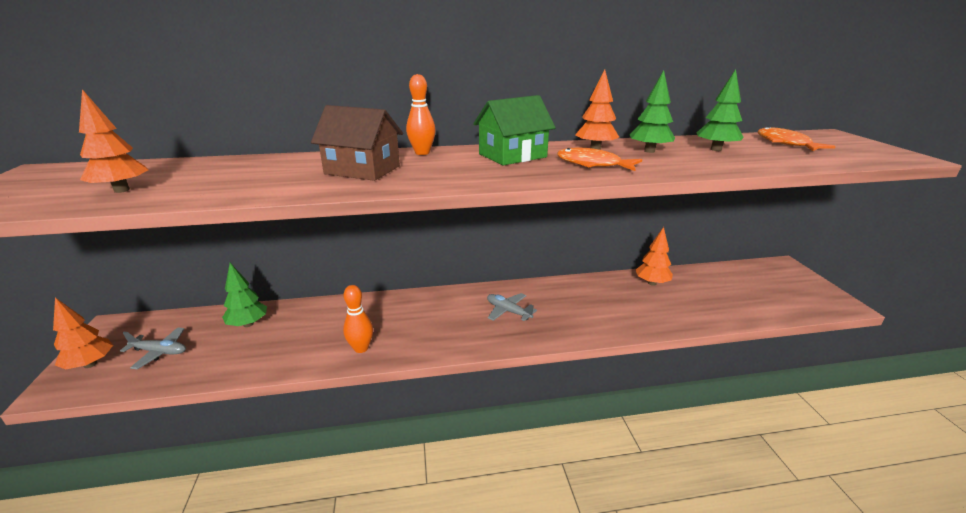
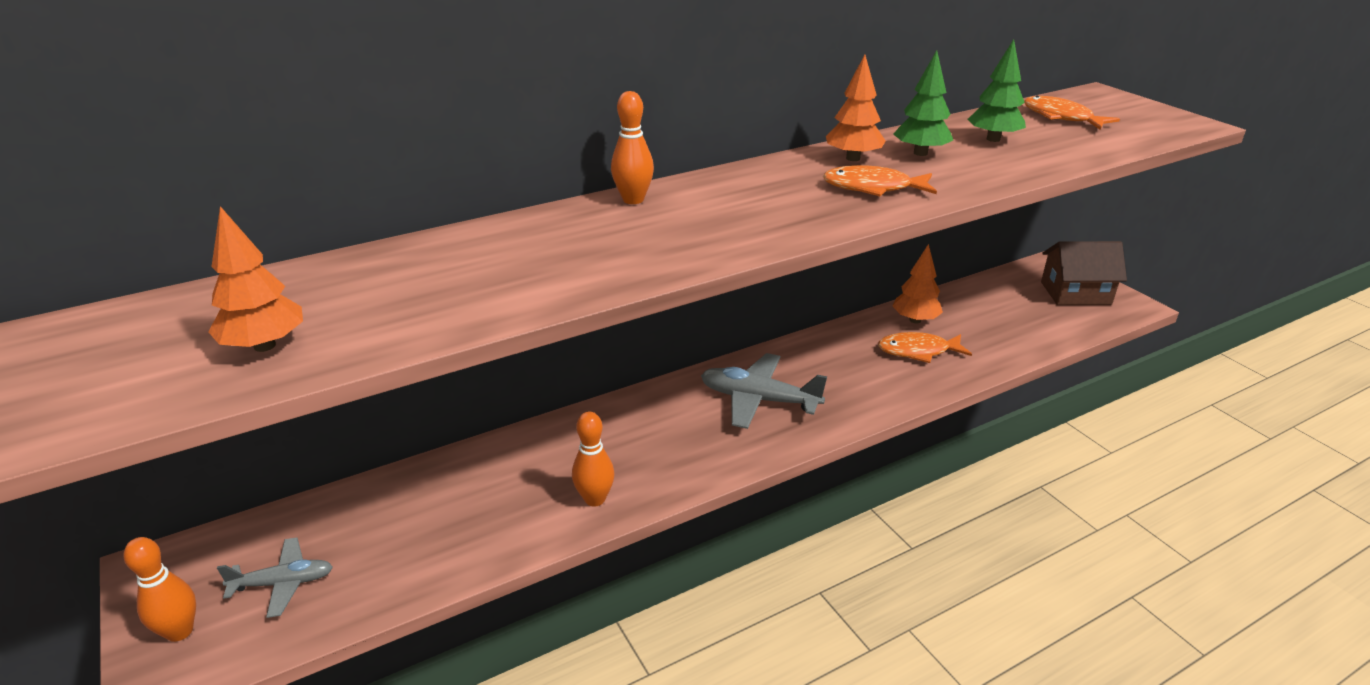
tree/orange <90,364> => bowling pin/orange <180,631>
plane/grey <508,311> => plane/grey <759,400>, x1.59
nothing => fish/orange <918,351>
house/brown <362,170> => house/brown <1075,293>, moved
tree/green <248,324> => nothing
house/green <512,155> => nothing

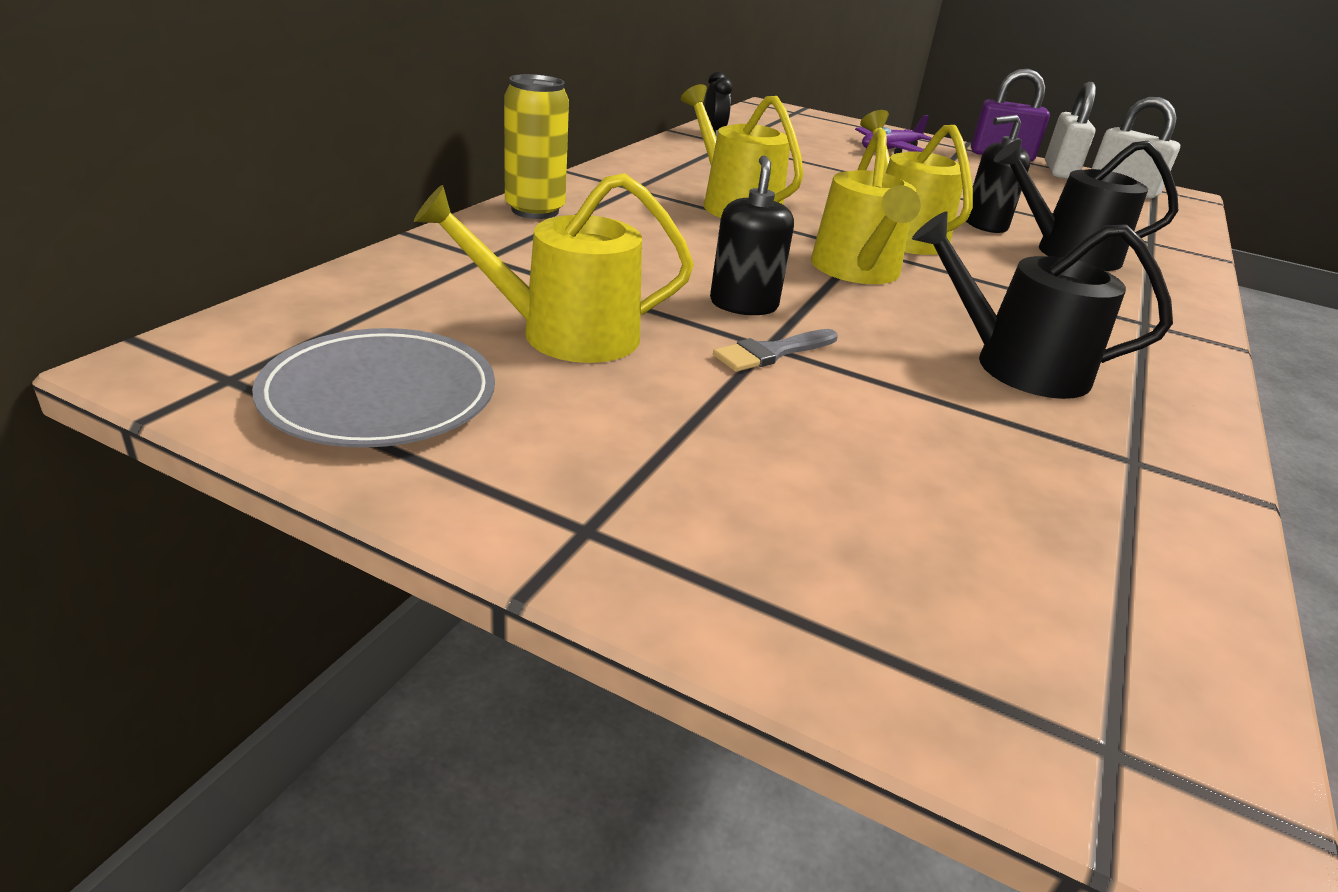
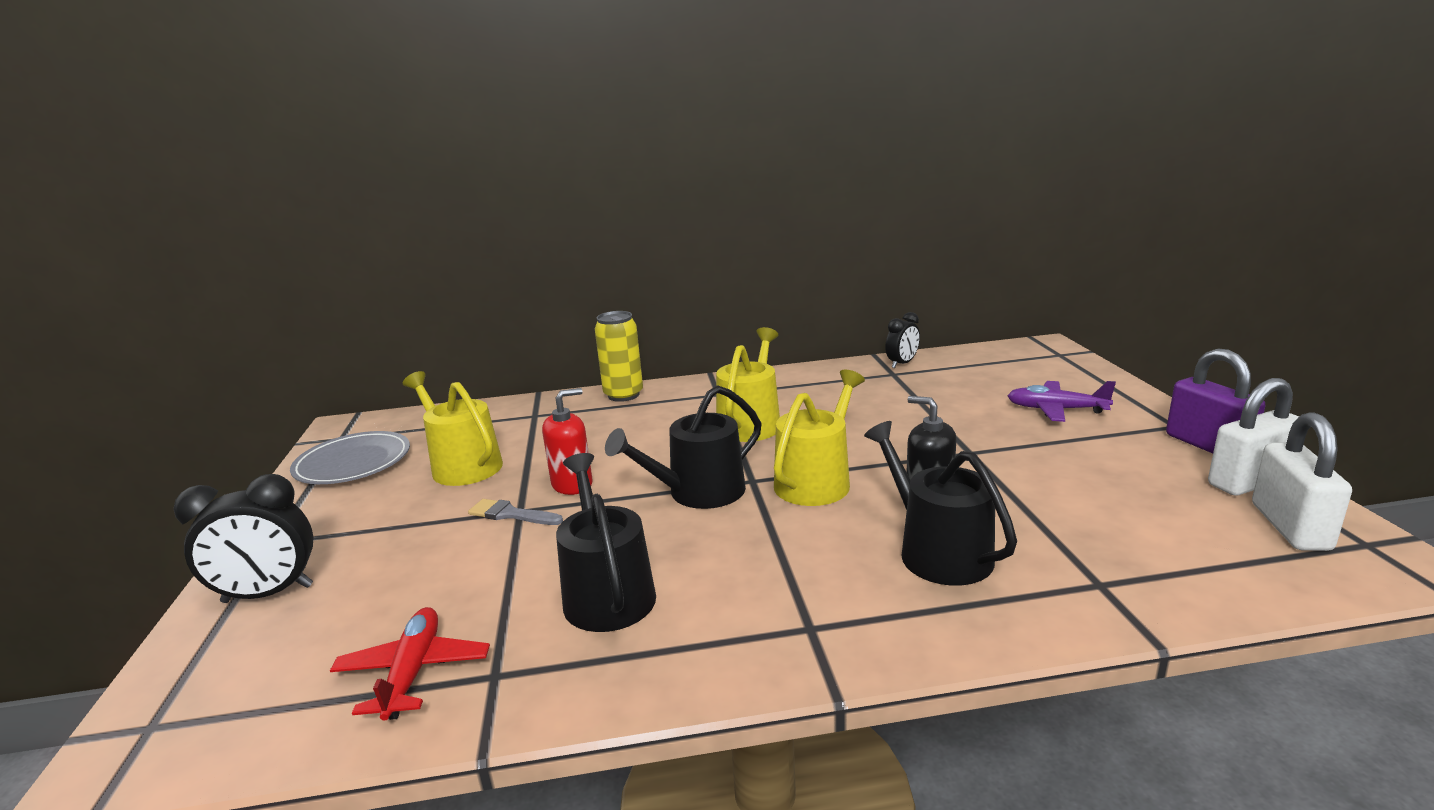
nothing => clock/black <268,594>
nothing => plane/red <413,672>
soap dispenser/black <743,304> => soap dispenser/red <572,484>
watering can/yellow <857,271> => watering can/black <698,492>

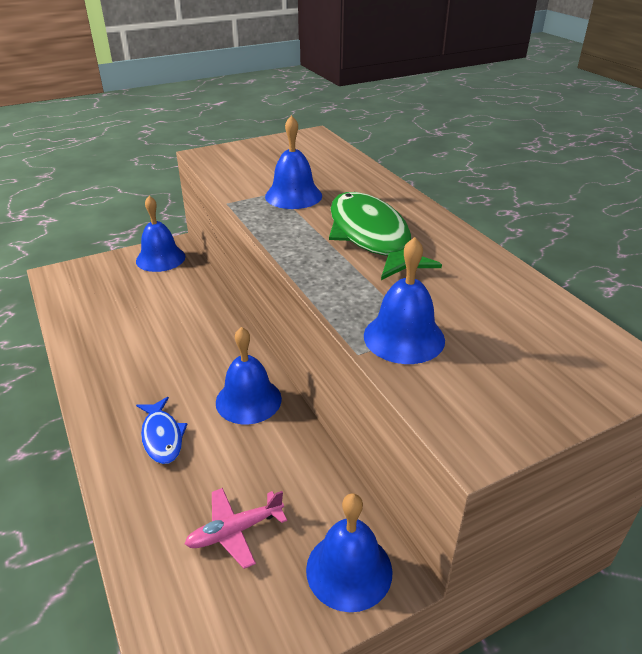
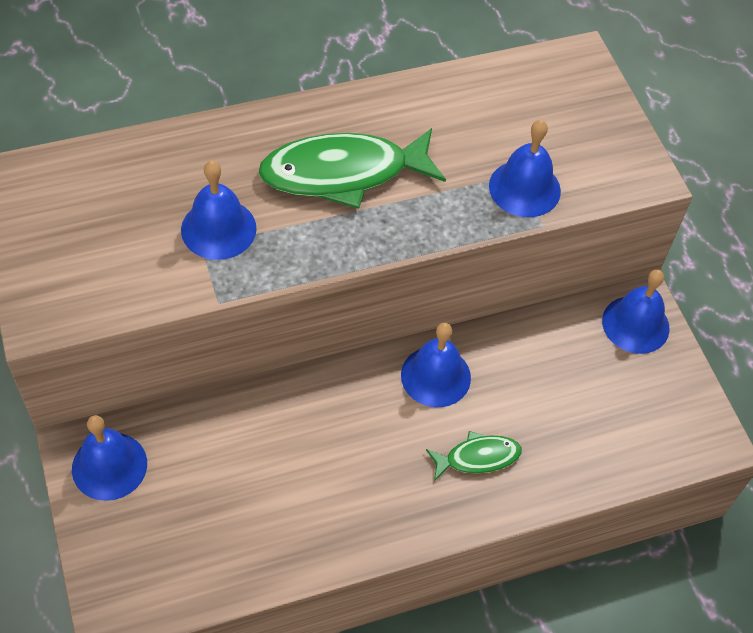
fish/blue <162,437> => fish/green <478,457>
plane/pink <235,531> => nothing

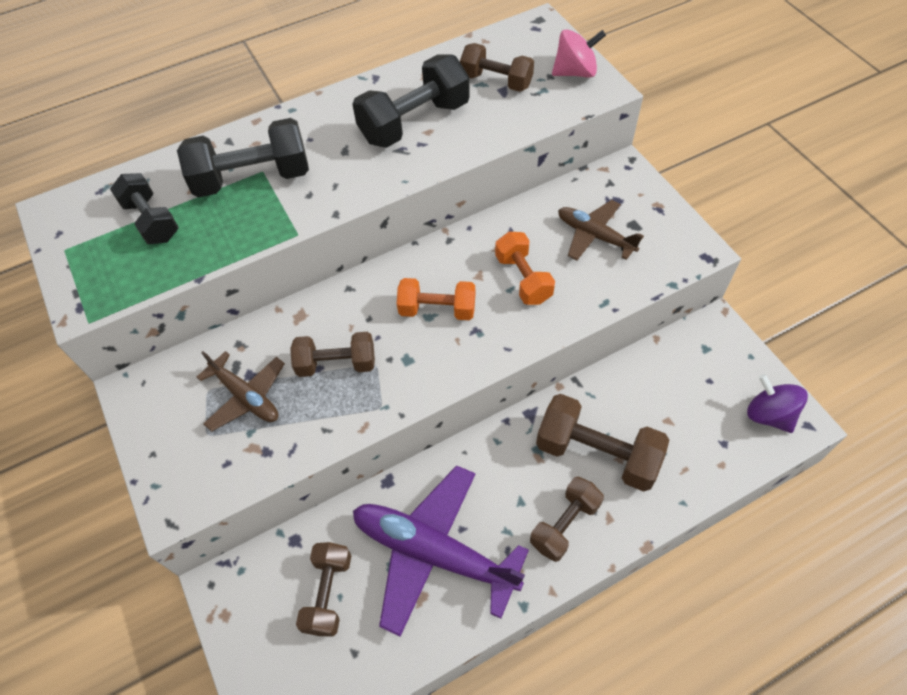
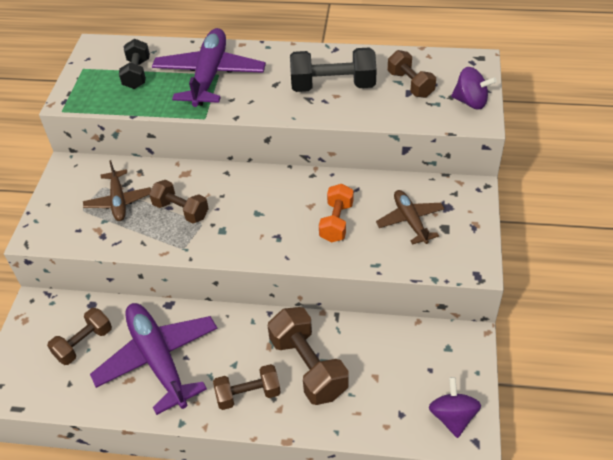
dumbbell/black <253,178> => plane/purple <209,76>
spinning top/pink <575,72> => spinning top/purple <470,102>
dumbbell/orange <437,309> => nothing

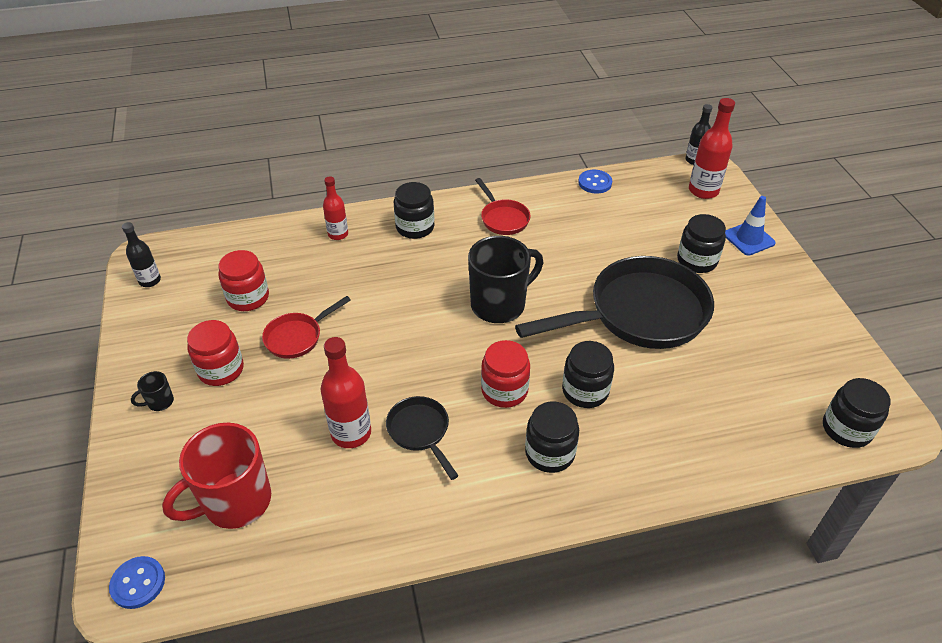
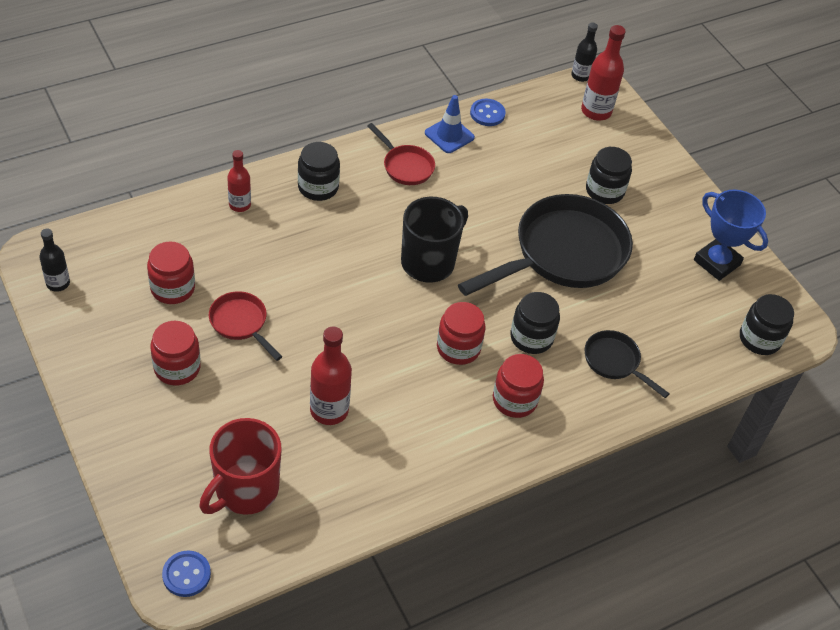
pan/red <297,337> => pan/red <241,323>, 105 degrees clockwise
traffic cone/blue <749,239> => traffic cone/blue <449,135>, moved
jar/black <549,453> => jar/red <514,400>
pan/black <420,432> => pan/black <614,362>, moved
nothing => trophy/blue <717,262>
mug/black <160,402> => nothing

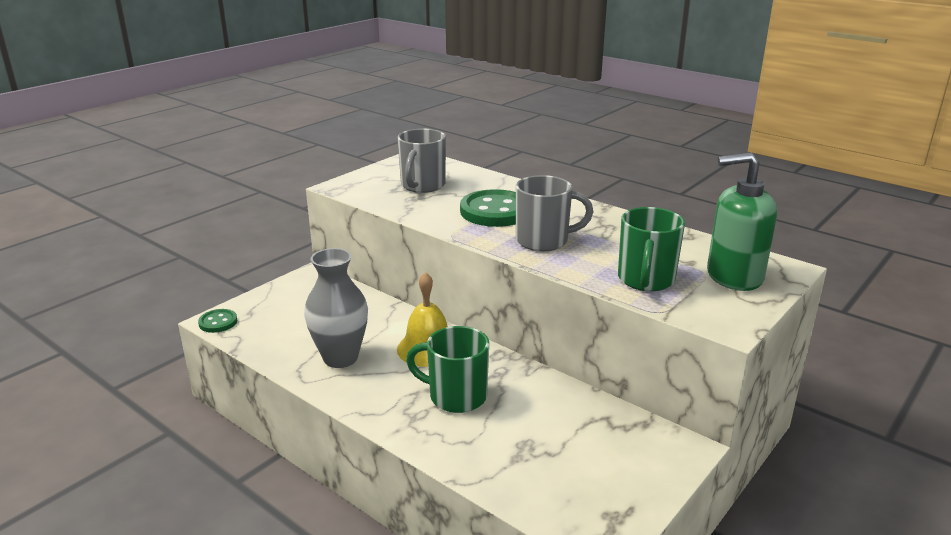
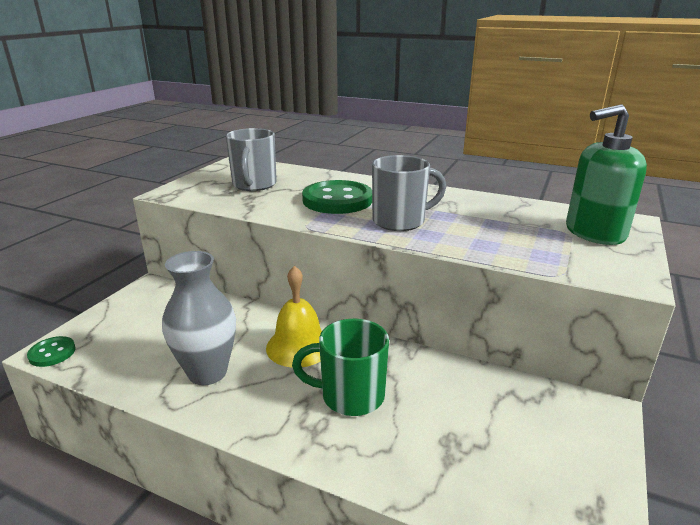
mug/green <645,280> => nothing

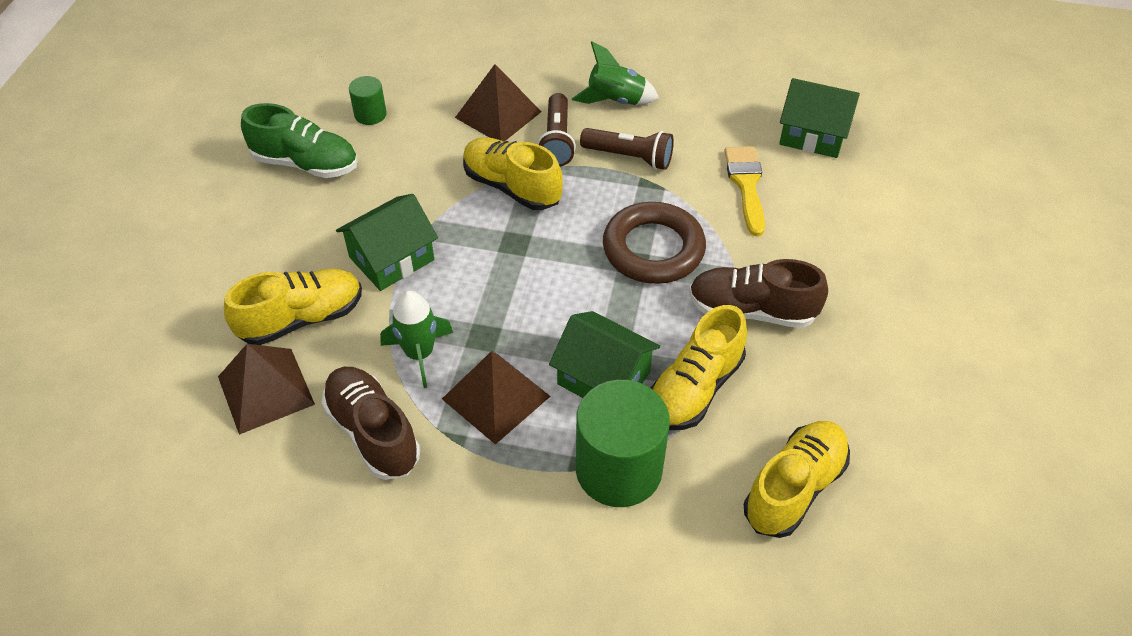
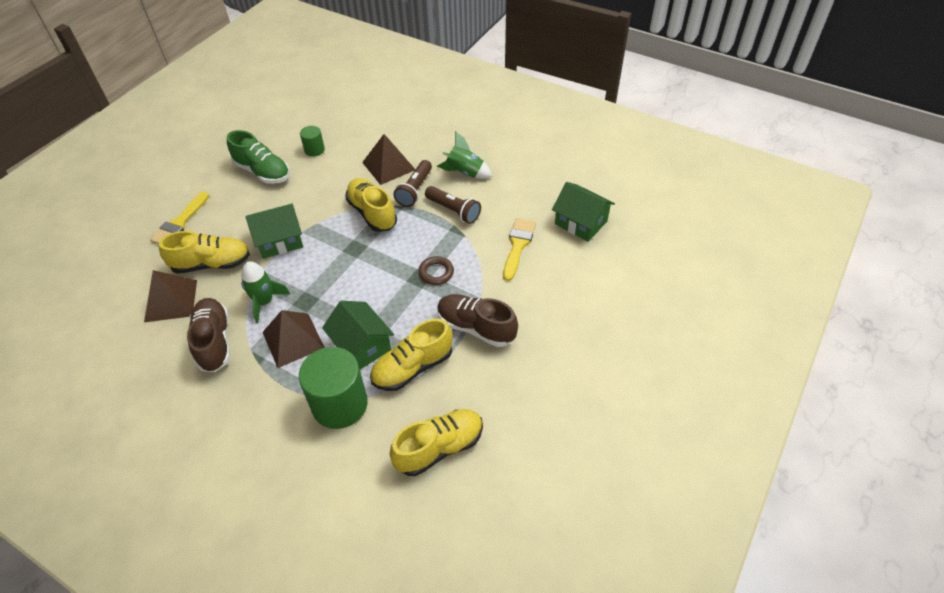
nothing => brush/yellow <180,223>
ring/brown <653,249> => ring/brown <436,273>, x0.52

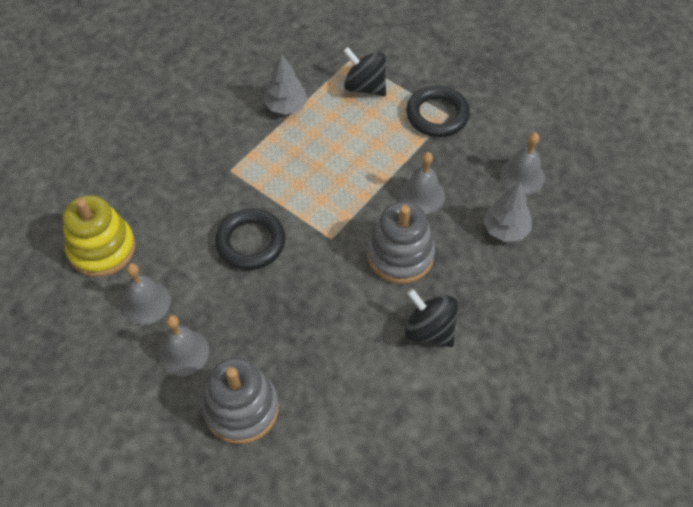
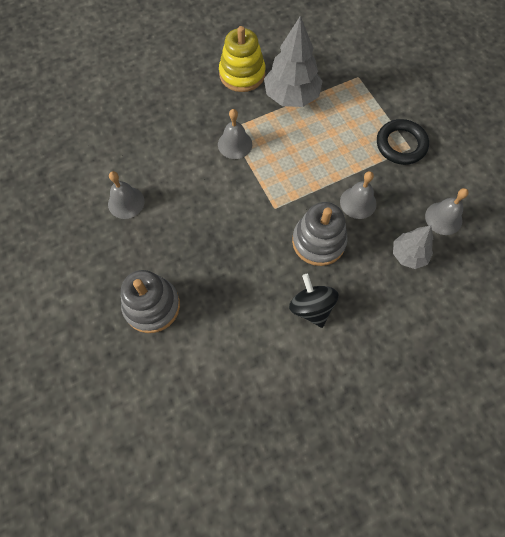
bell/grey <183,352> => bell/grey <235,144>, moved
stacking toy/yellow <102,249> => stacking toy/yellow <242,74>, moved
tree/grey <286,106> => tree/grey <291,96>, x1.67
ring/black <251,242> => nothing
spinning top/black <365,87> => nothing

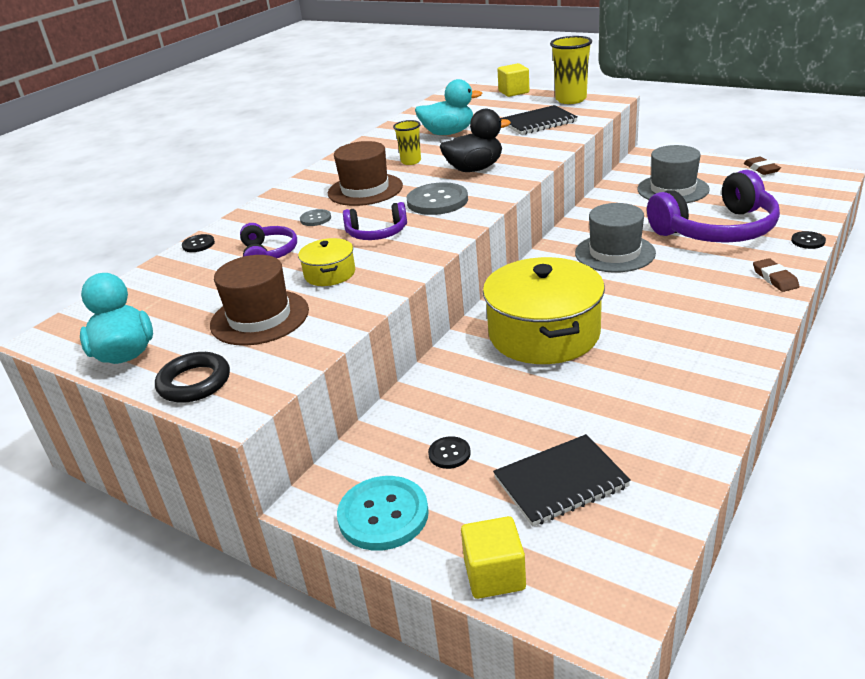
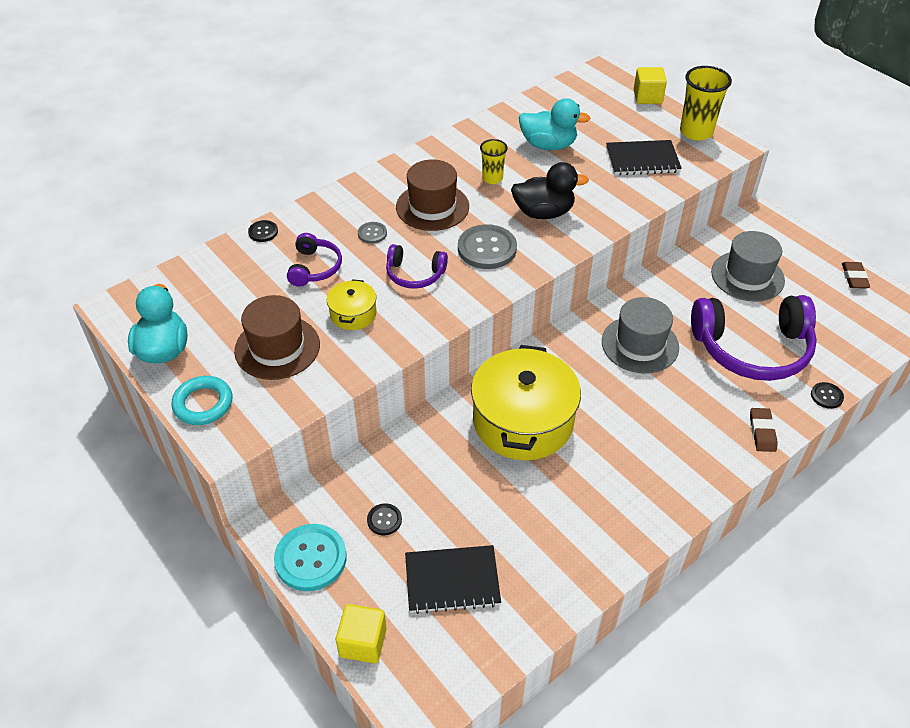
ring/black <194,382> => ring/turquoise <203,404>

